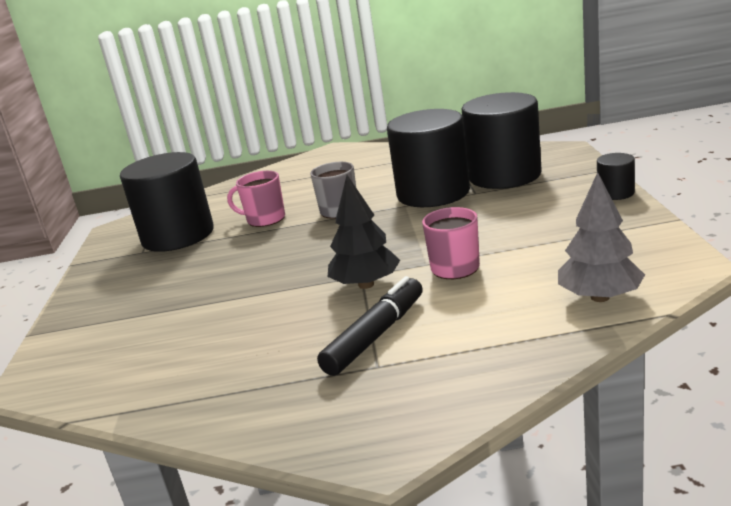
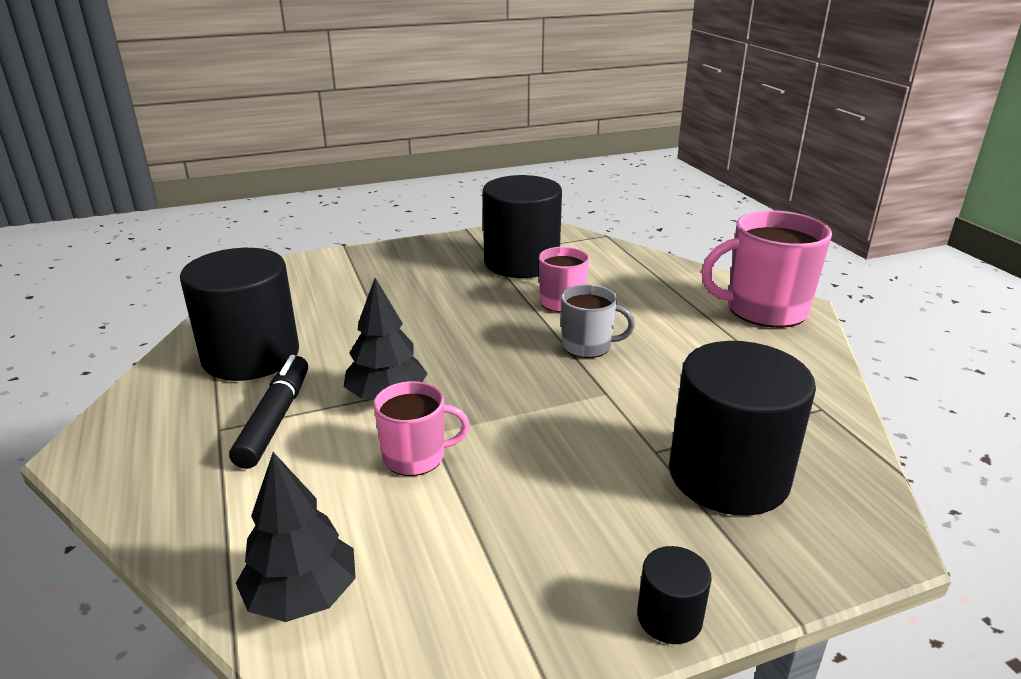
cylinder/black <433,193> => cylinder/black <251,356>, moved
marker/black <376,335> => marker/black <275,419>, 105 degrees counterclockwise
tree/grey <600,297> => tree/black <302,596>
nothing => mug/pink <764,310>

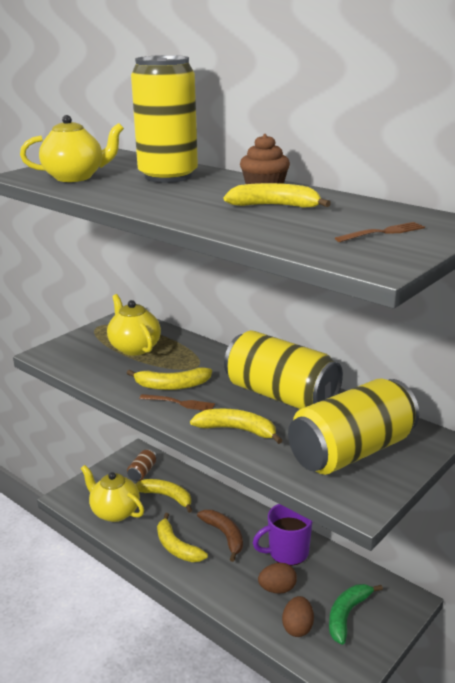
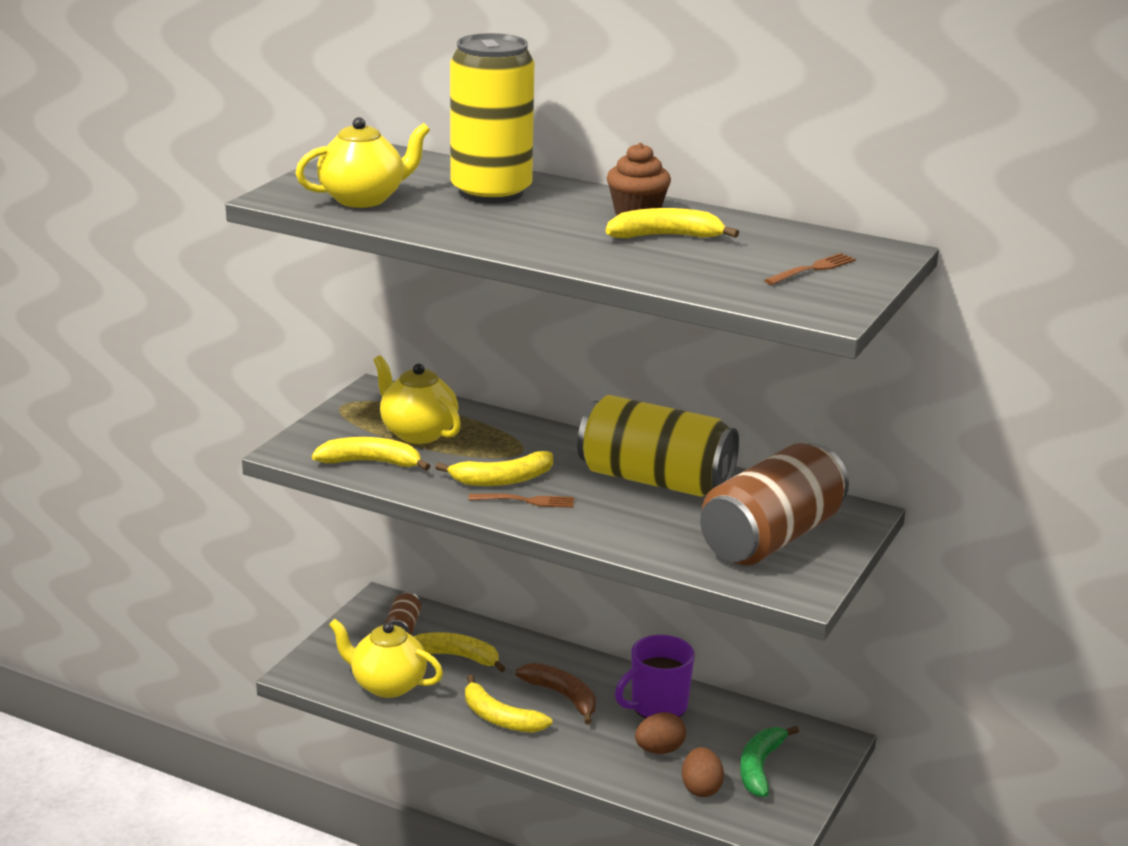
banana/yellow <237,430> => banana/yellow <371,462>, moved
can/yellow <351,451> => can/brown <771,538>

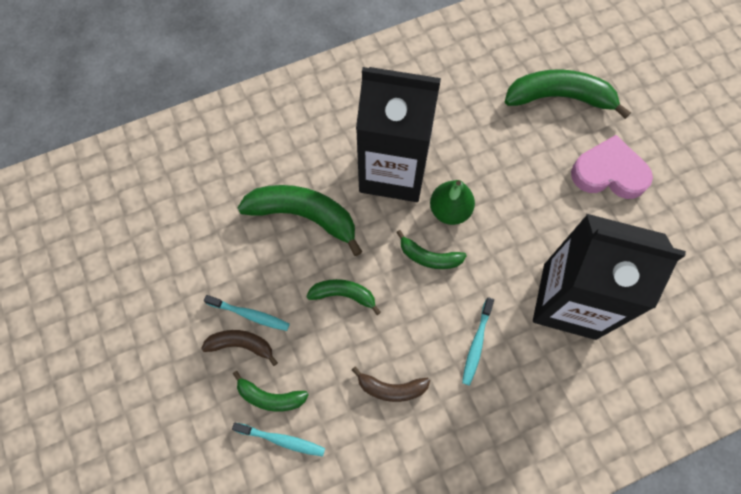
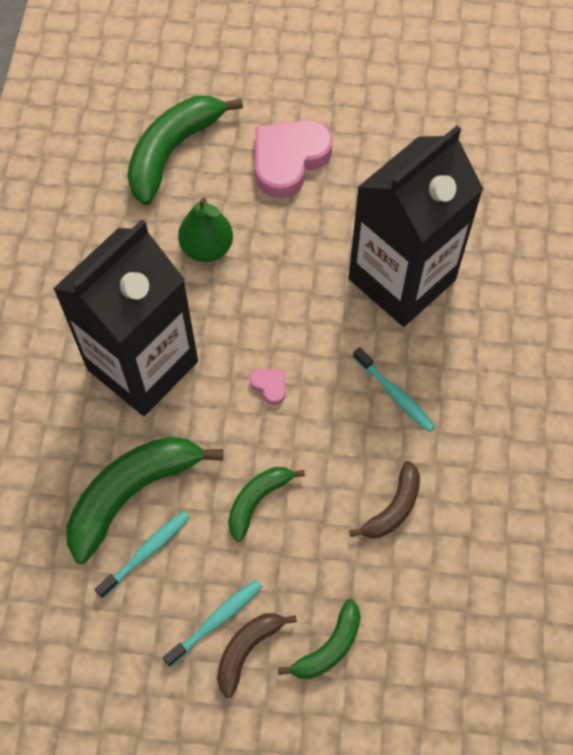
toothbrush/turquoise <281,440> => toothbrush/turquoise <146,553>, moved
pear/green <450,210> => pear/green <207,248>, moved
banana/green <429,257> => heart/pink <269,386>

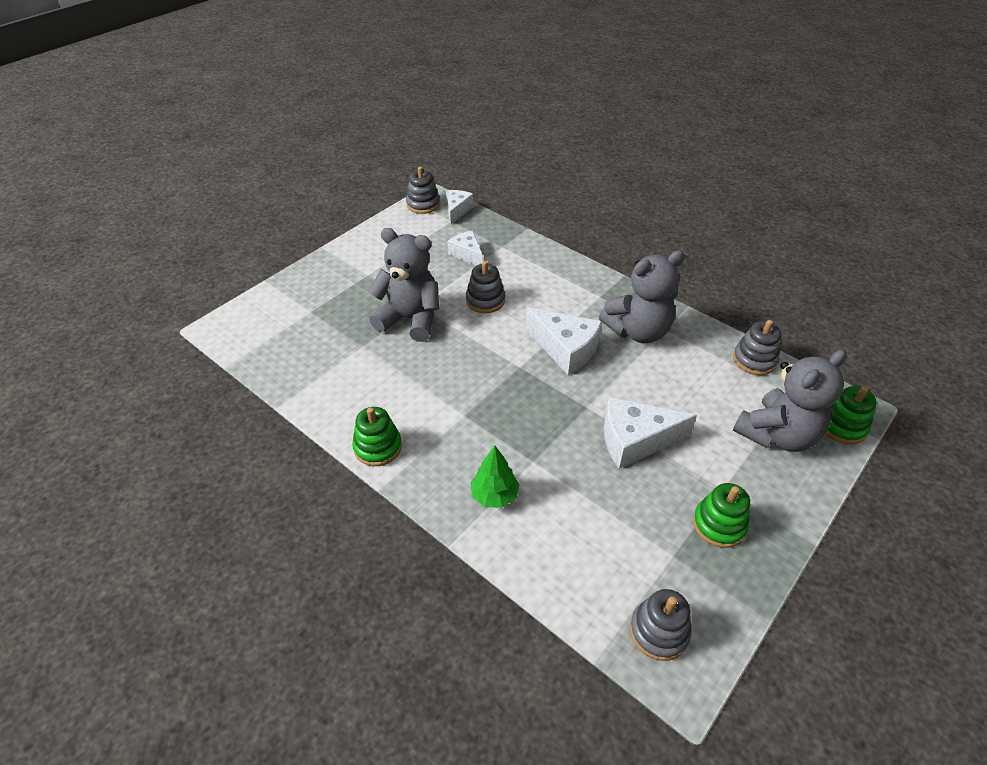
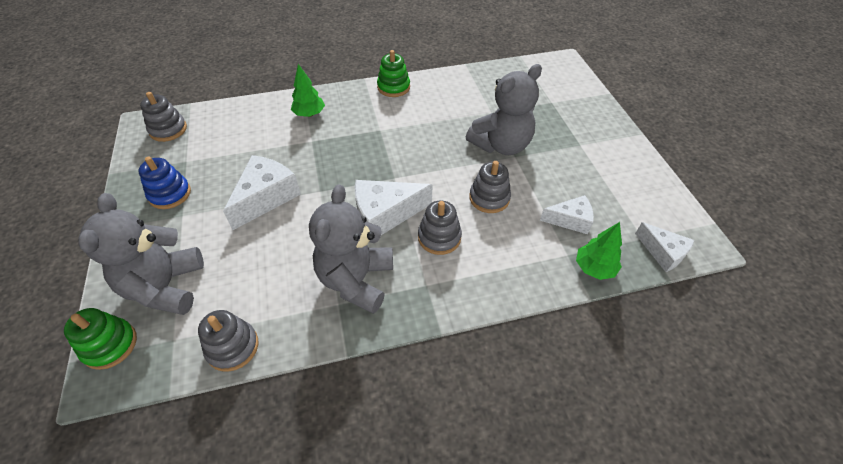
stacking toy/green <719,524> => stacking toy/blue <170,194>
stacking toy/grey <423,204> => stacking toy/grey <439,237>, moved
nothing => tree/green <594,268>

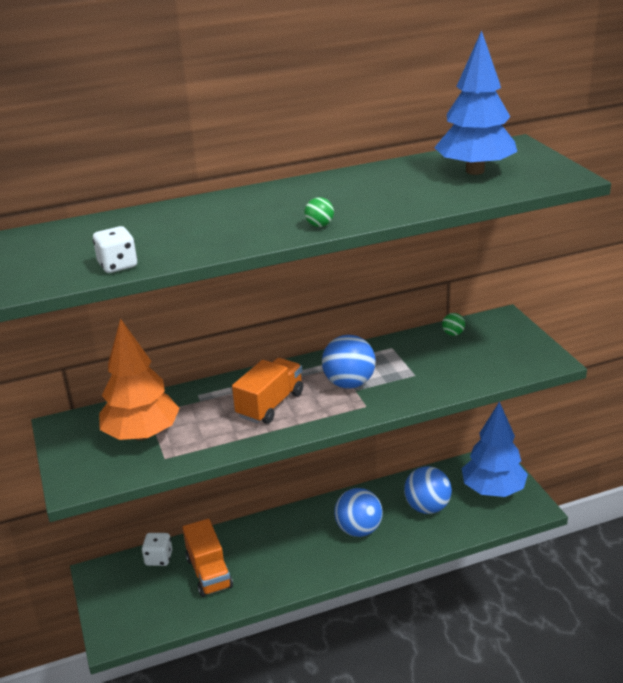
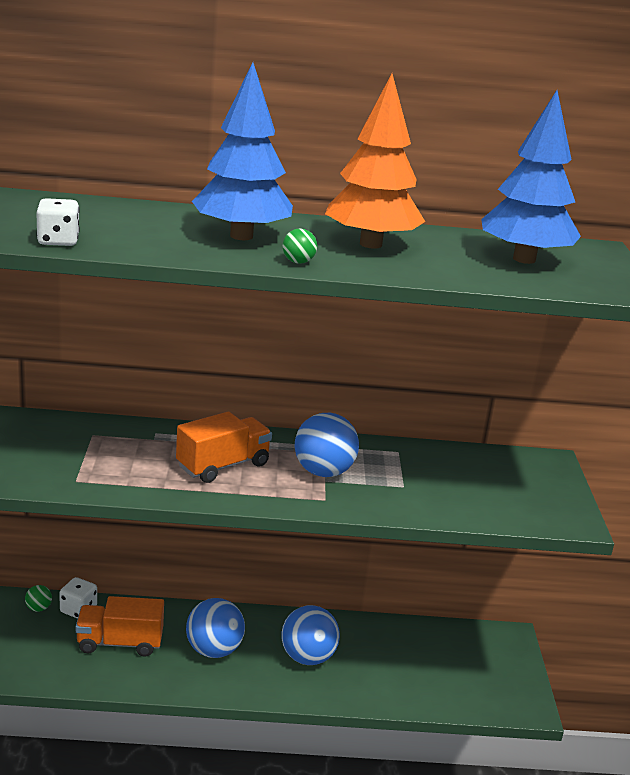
ball/green <453,334> => ball/green <38,608>, moved
truck/orange <209,572> => truck/orange <120,643>, 90 degrees clockwise
ball/blue <427,507> => ball/blue <214,650>, moved
tree/blue <493,490> => tree/blue <241,236>, moved
tree/orange <142,435> => tree/orange <370,244>, moved

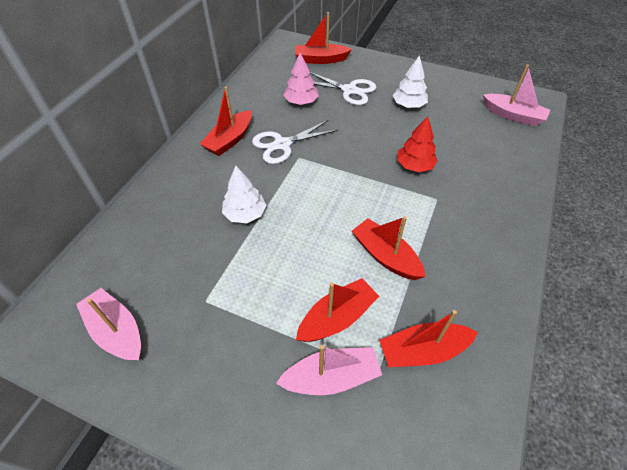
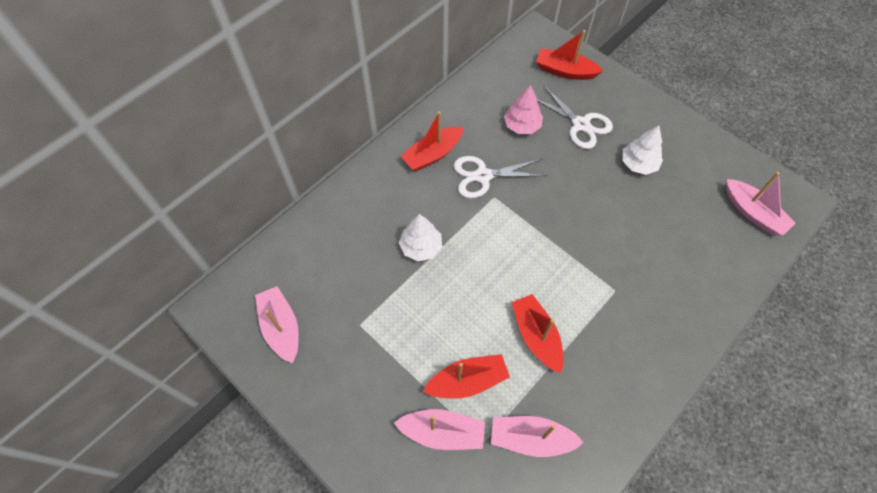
boat/red <423,351> => boat/pink <531,438>
tree/red <414,166> => nothing

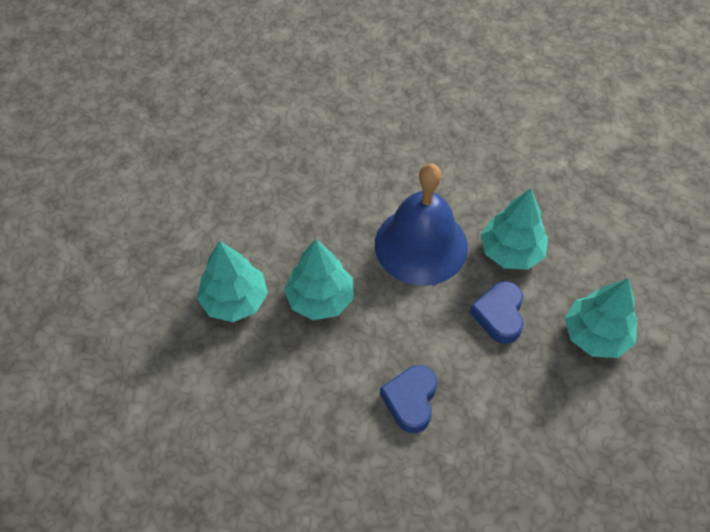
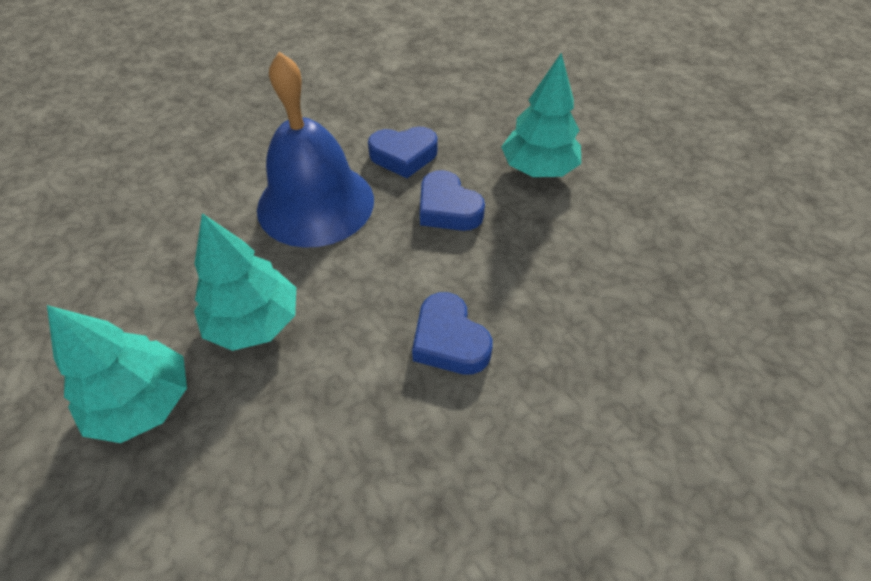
tree/turquoise <511,251> => heart/blue <403,156>

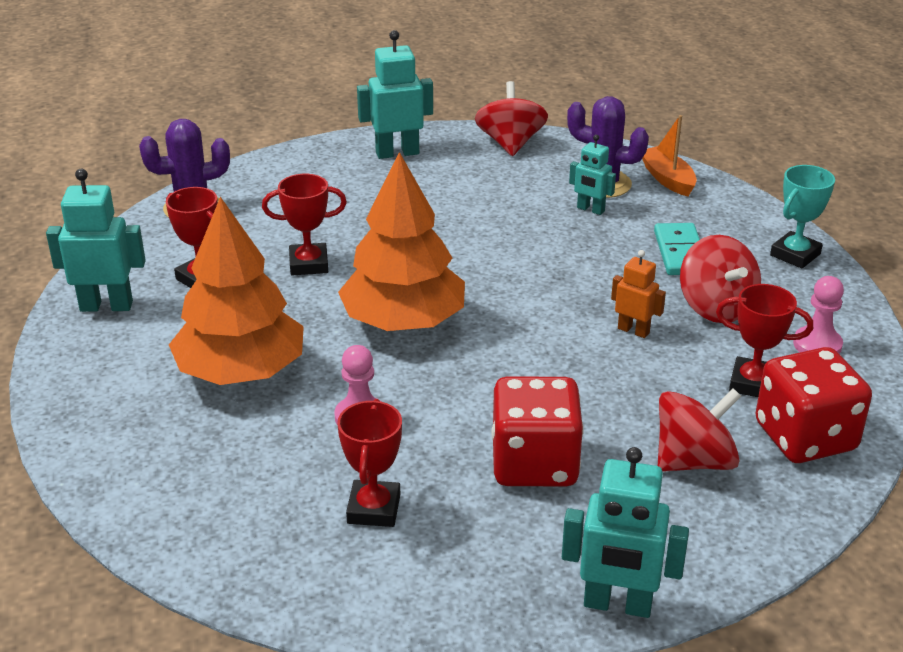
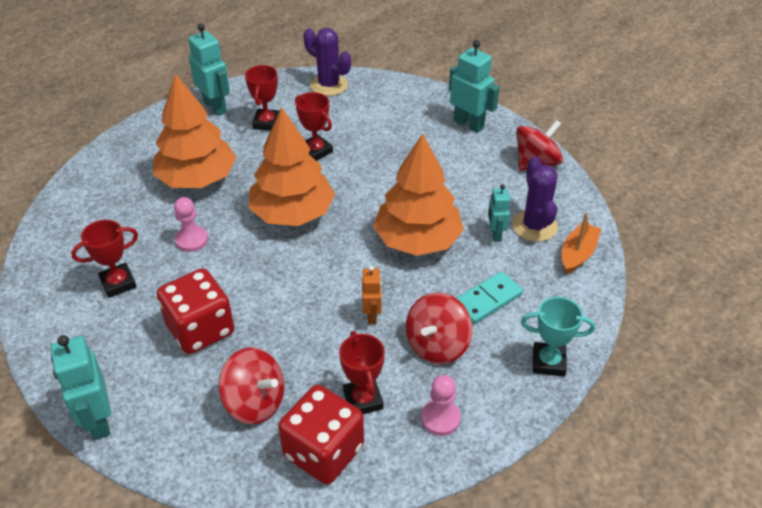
nothing => tree/orange <417,240>

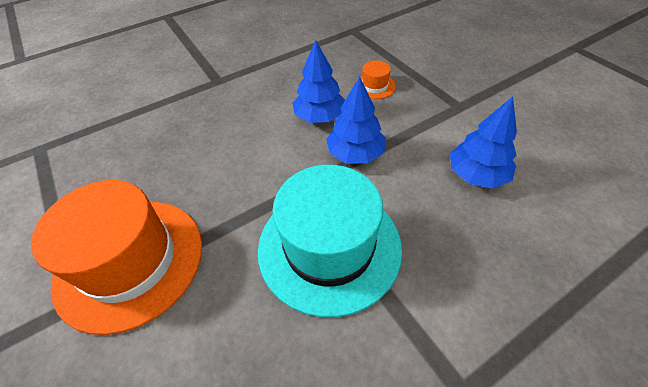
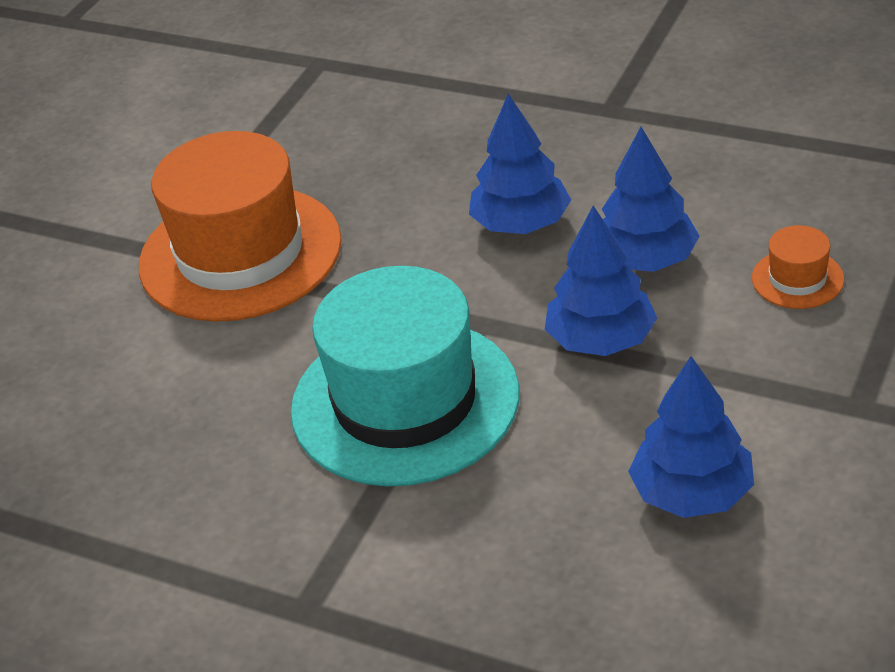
nothing => tree/blue <521,224>

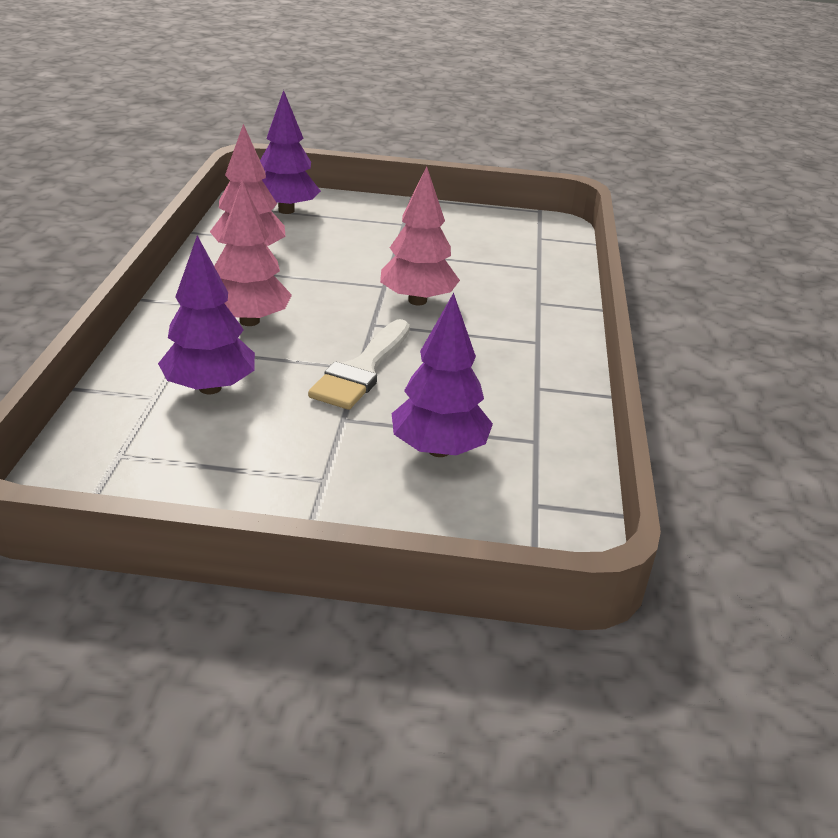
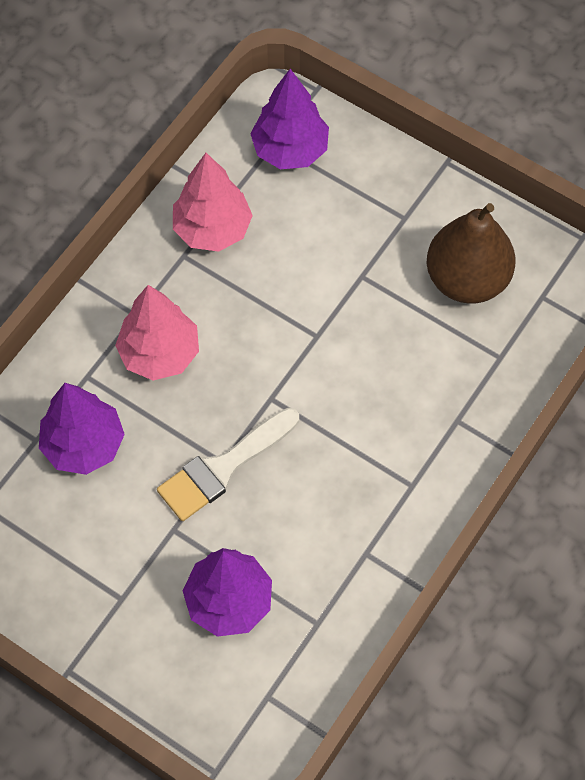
nothing => pear/brown <467,279>
tree/pink <417,300> => nothing

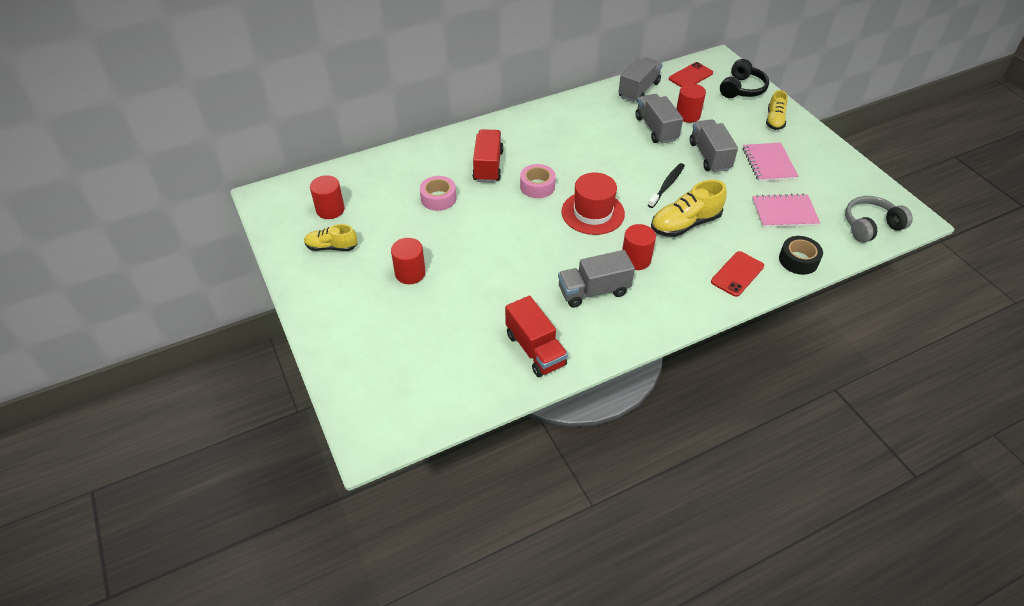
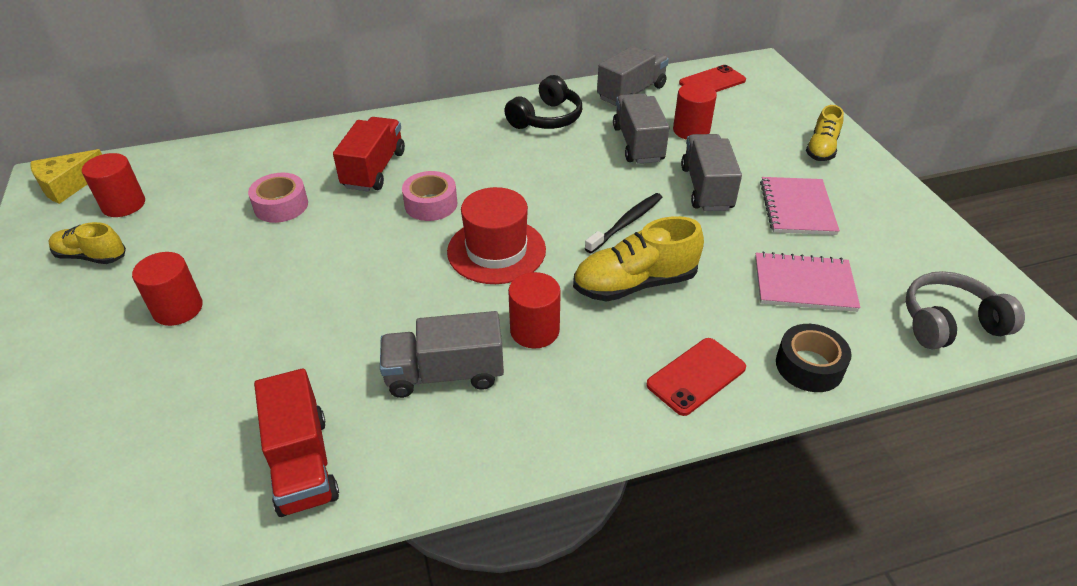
nothing => cheese/yellow <68,185>
headphones/black <741,89> => headphones/black <546,118>, moved

